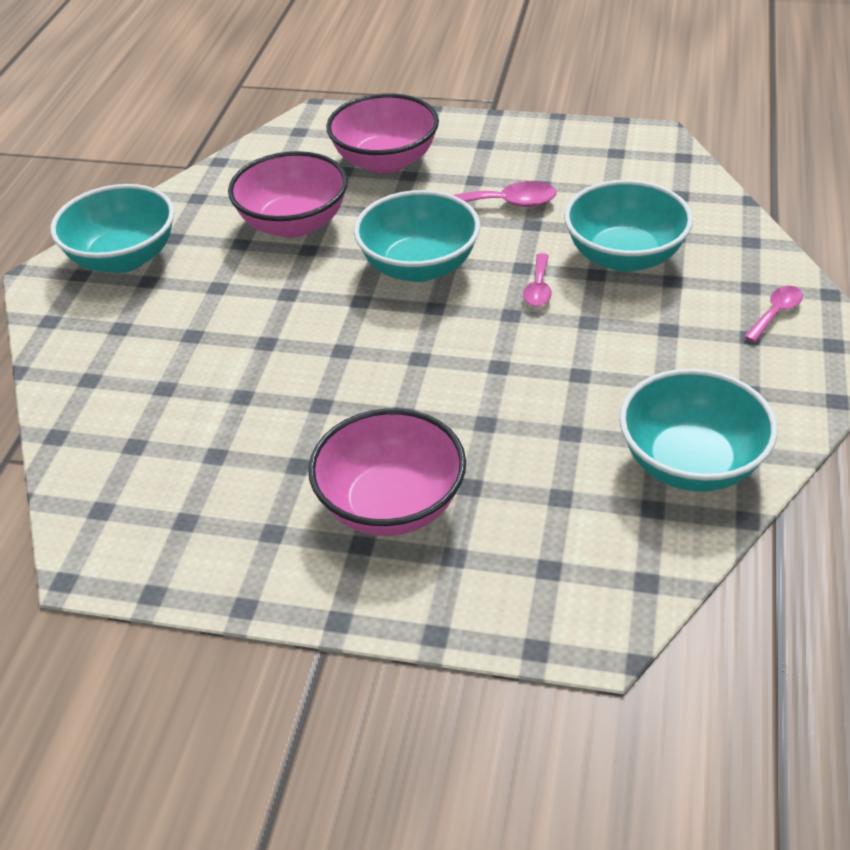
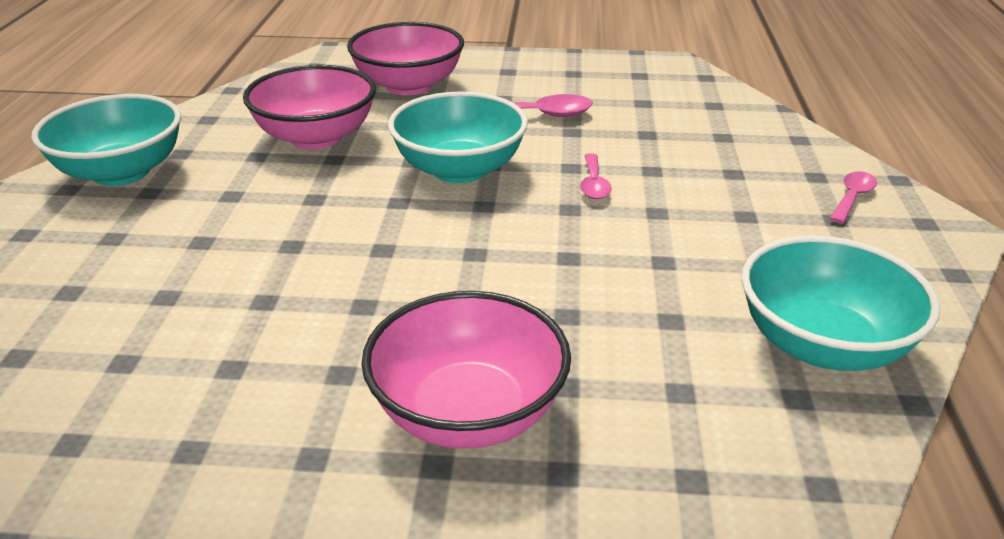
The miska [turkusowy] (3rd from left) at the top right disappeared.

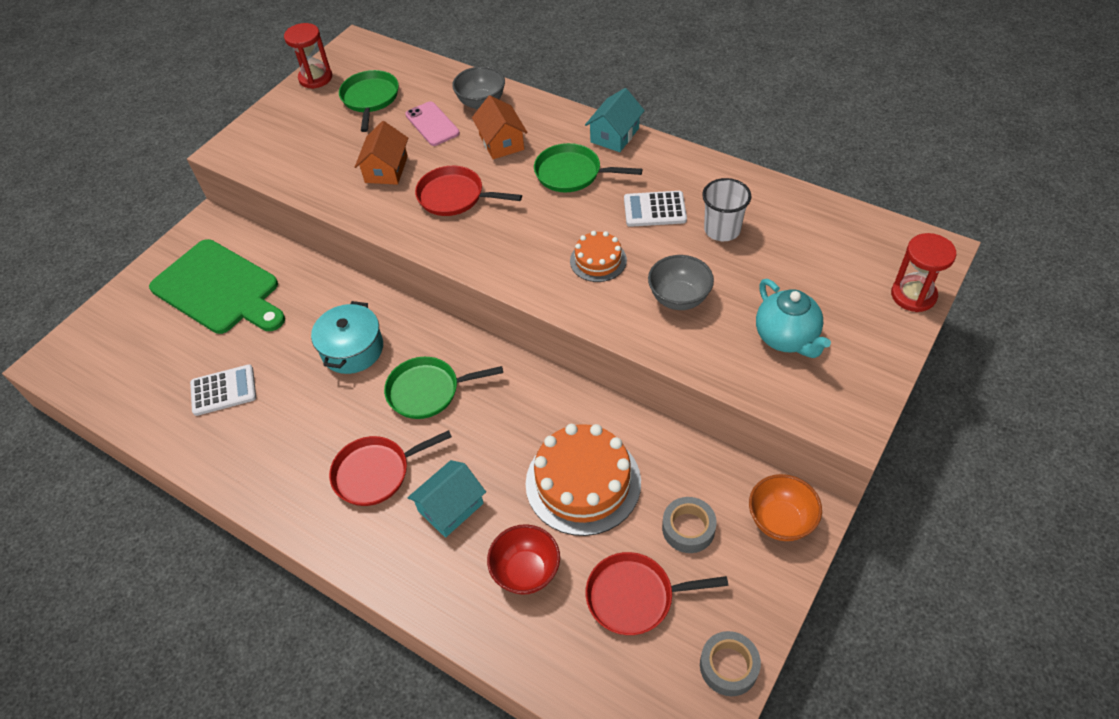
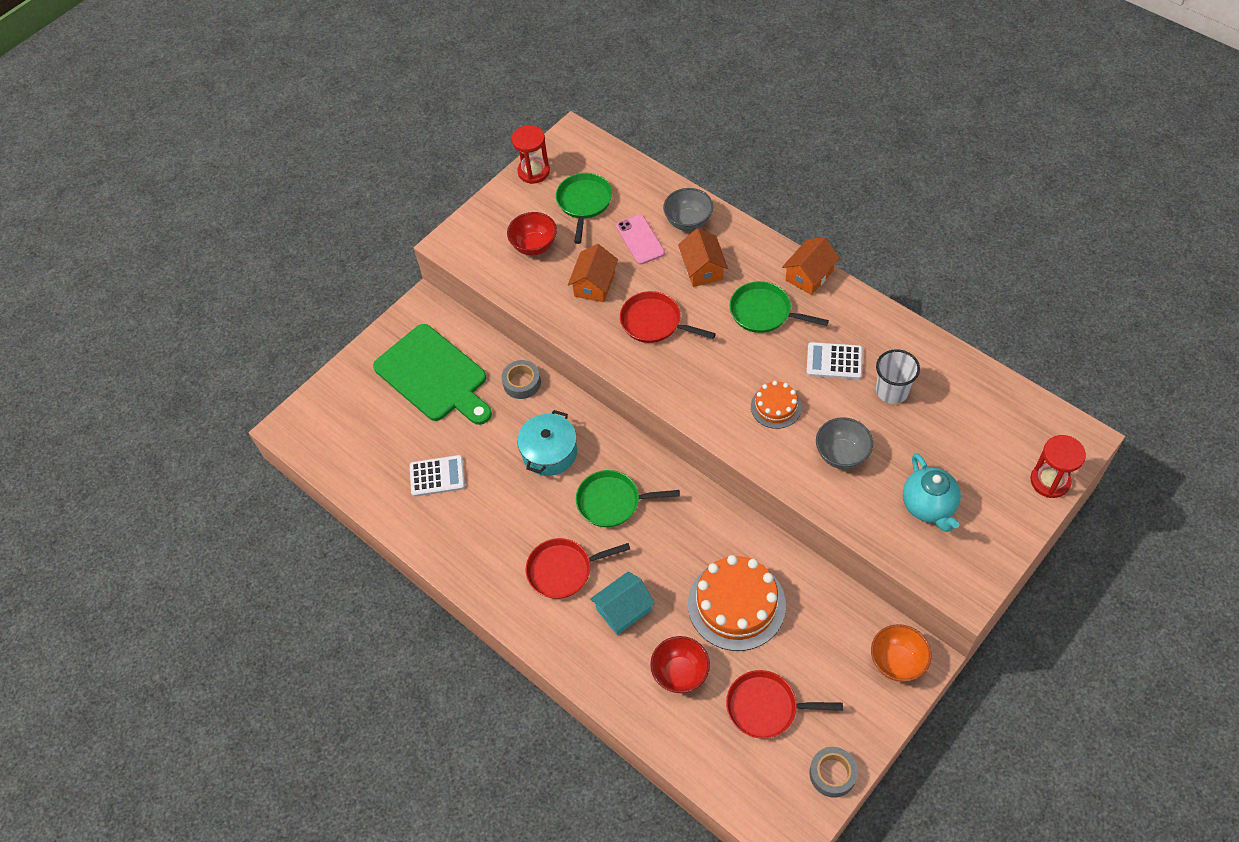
The domek [turkusowy] (2nd from left) at the top centre became the domek [pomarańczowy] (3rd from left) at the top centre. The taśma klejąca [szary] (1st from left) moved from the bottom centre to the centre. The miska [czerwony] (1st from left) at the top centre appeared.

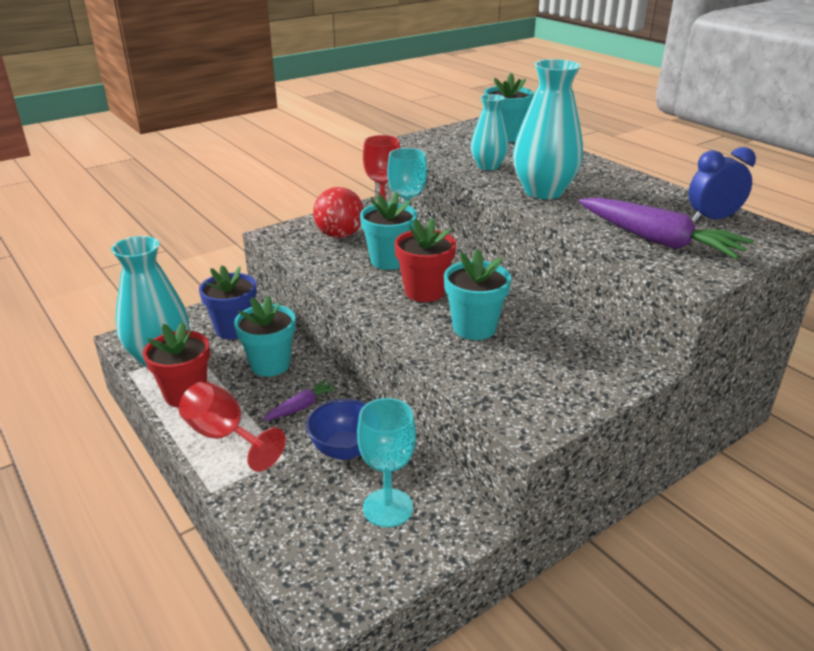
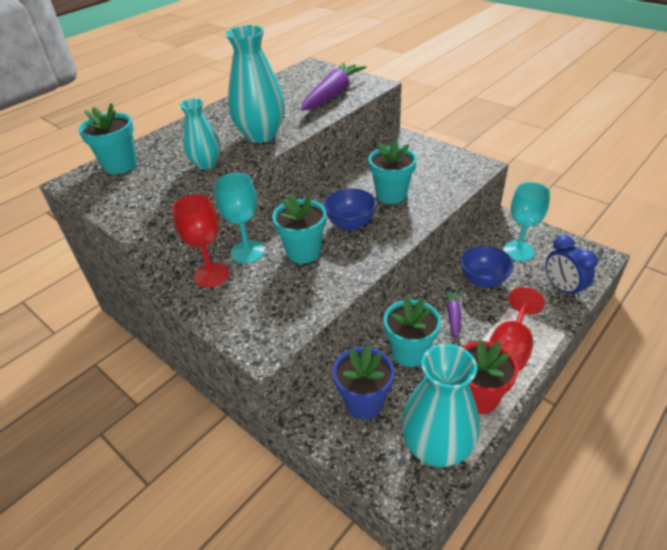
The marchewka [fioletowy] (1st from left in the first image) at the centre turned 60 degrees clockwise. The piłka [czerwony] at the top centre disappeared. The doniczka [czerwony] (2nd from left) at the centre was replaced by the miska [niebieski] (1st from left) at the centre. The budzik [niebieski] moved from the top right to the middle right.

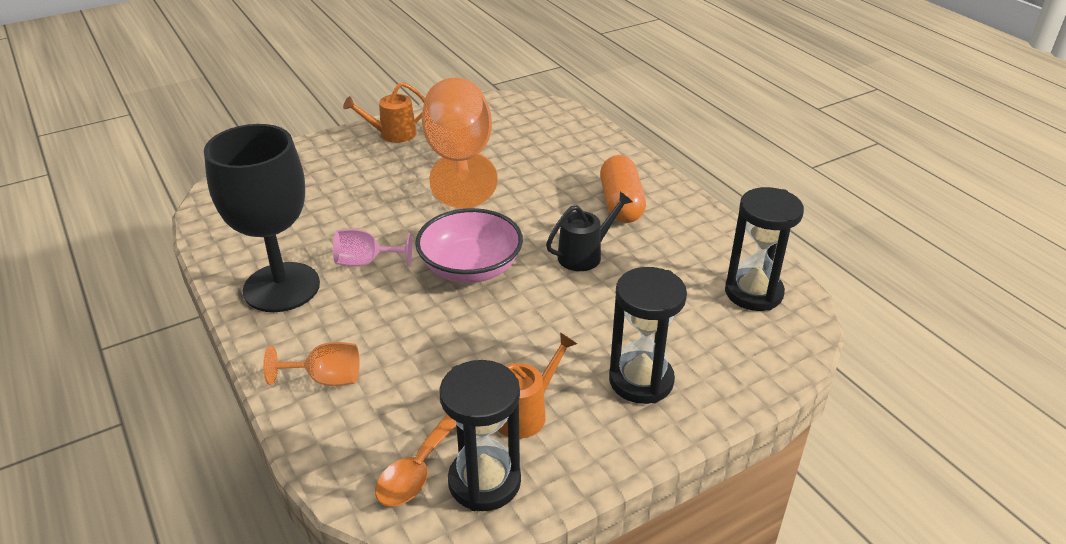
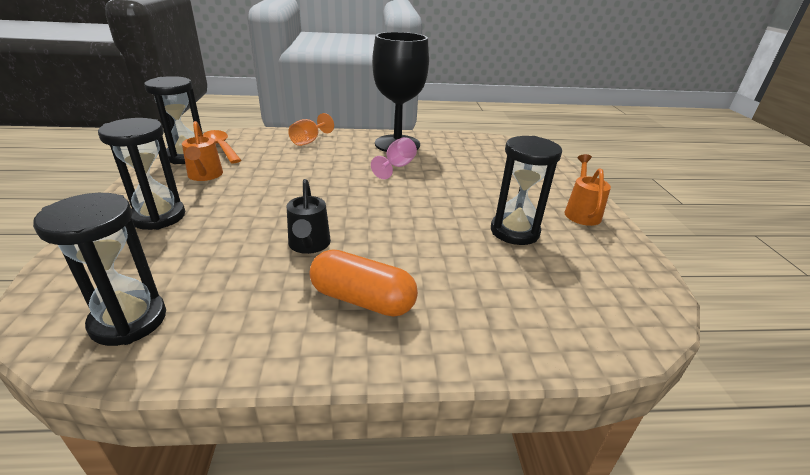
The miska [różowy] at the centre disappeared. The kielich [pomarańczowy] (2nd from left) at the top centre was replaced by the klepsydra [czarny] (4th from left) at the centre.

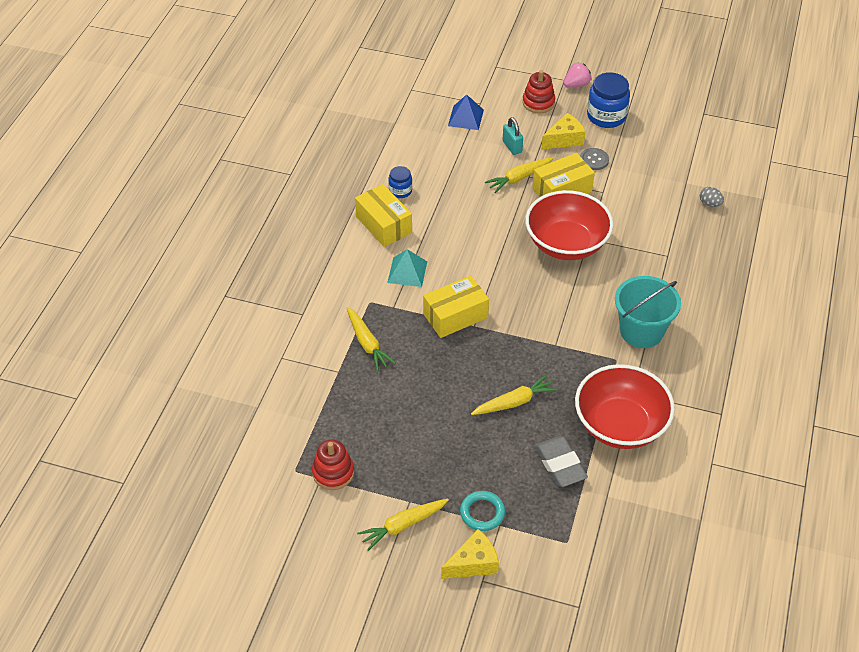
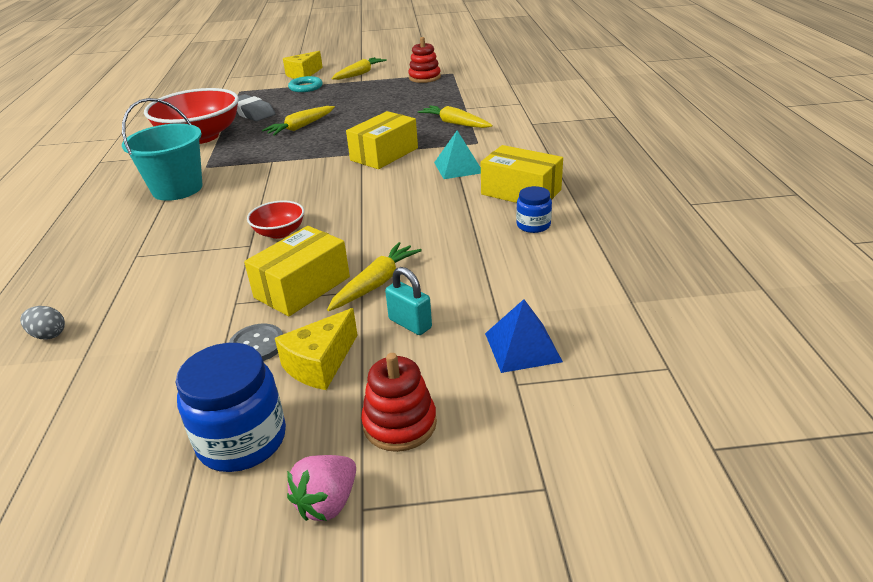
The miska [czerwony] (1st from left in the first image) at the centre changed to 0.47 times the size.

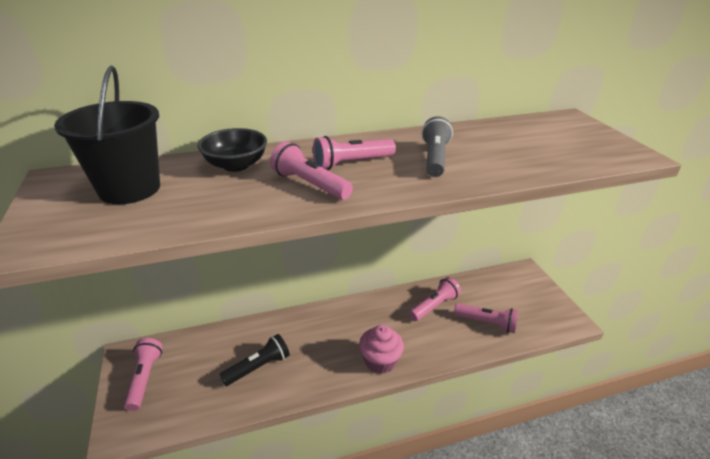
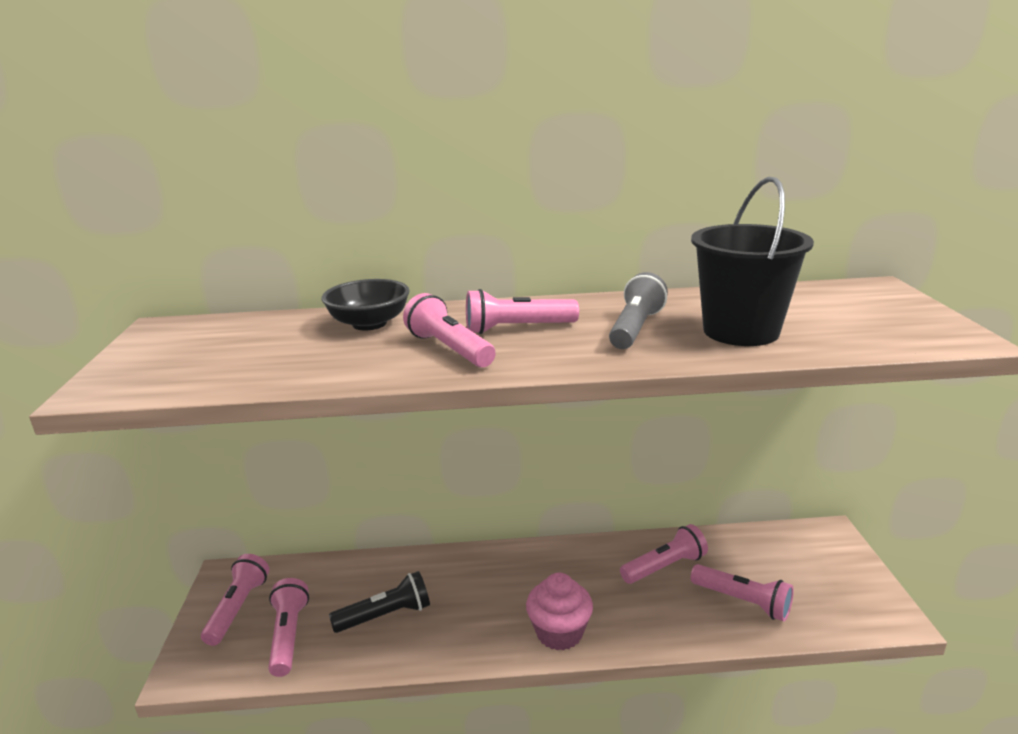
The wiadro [czarny] moved from the top left to the middle right. The latarka [różowy] (2nd from left) at the bottom left appeared.

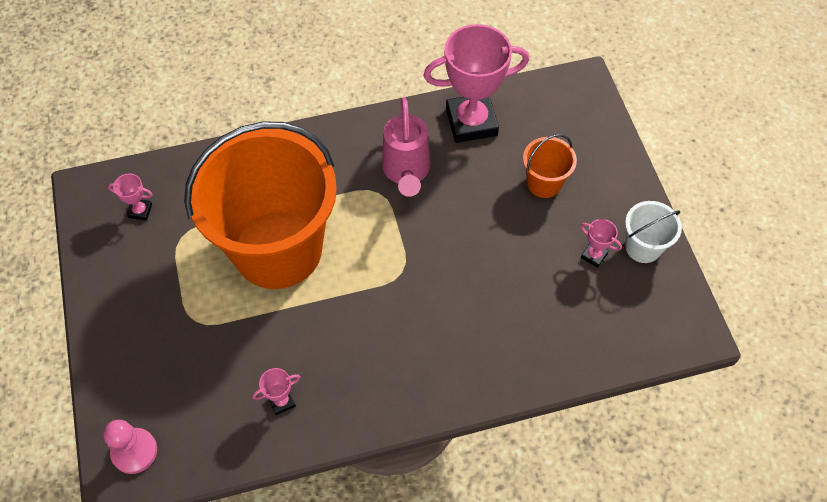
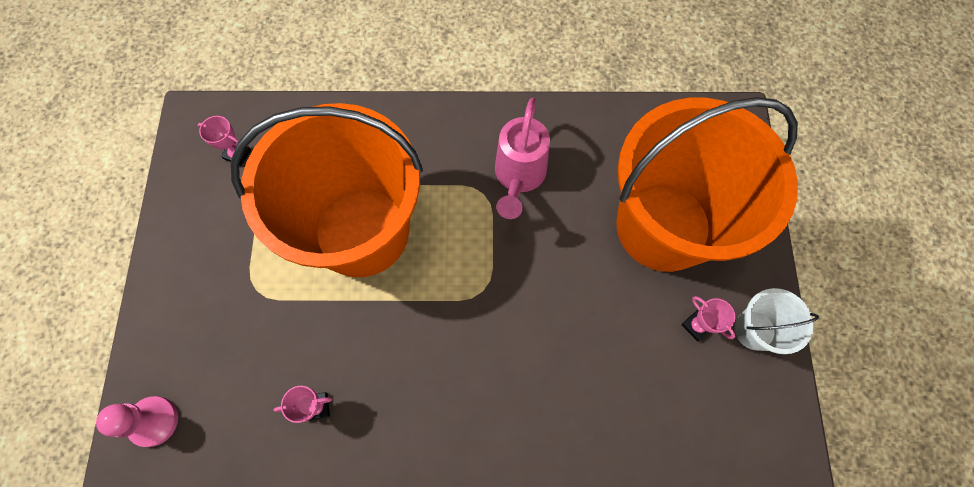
The puchar [różowy] (3rd from left) at the top centre disappeared. The wiadro [pomarańczowy] (2nd from left) at the top centre changed to 2.48 times the size.

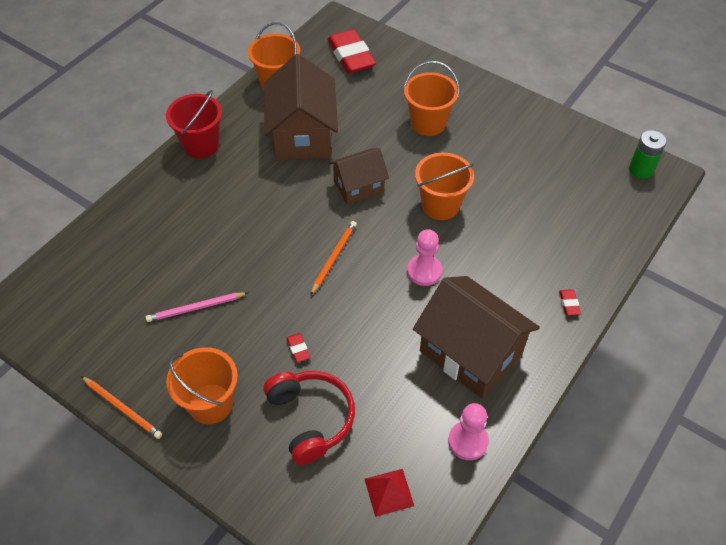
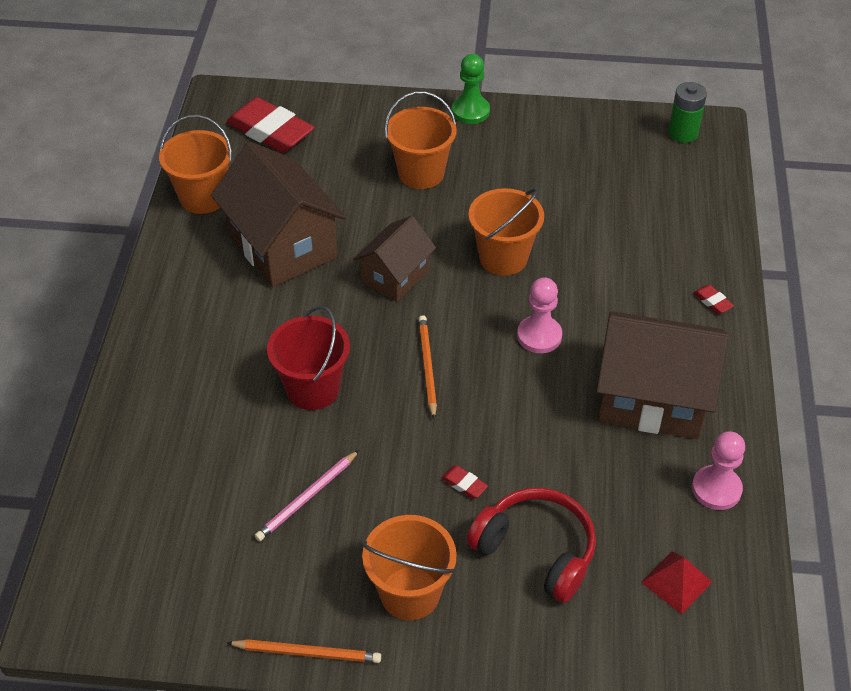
The wiadro [czerwony] moved from the top left to the centre. The pionek [zielony] at the top centre appeared.

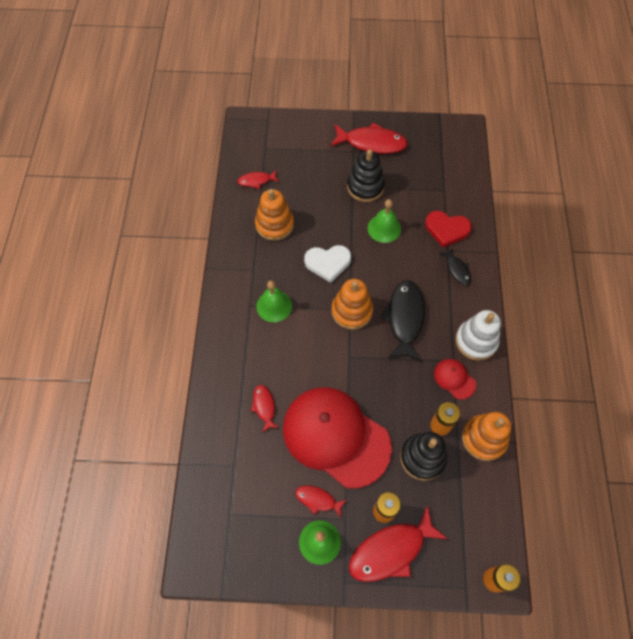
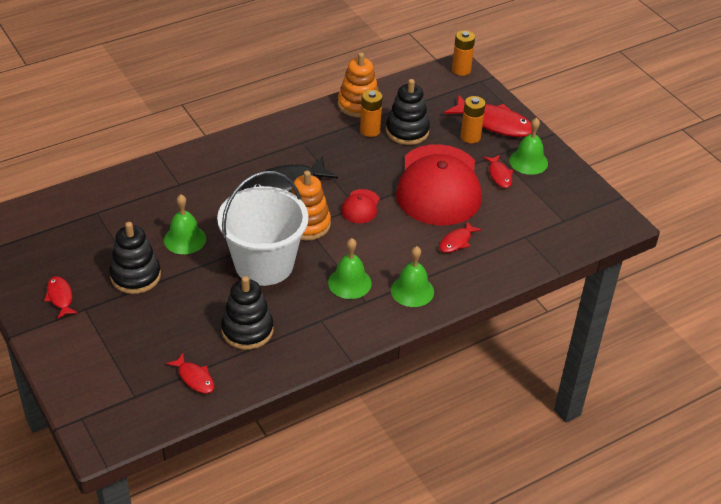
The zabawka nakładanka [pomarańczowy] (1st from left) at the centre became the zabawka nakładanka [czarny] (2nd from left) at the centre. The serce [biały] at the centre was replaced by the wiadro [biały] at the centre. The ryba [czerwony] (4th from left in the first image) at the top centre changed to 0.52 times the size. The serce [czerwony] at the middle right disappeared. The czapka [czerwony] (2nd from left in the first image) moved from the middle right to the centre. The ryba [czarny] (2nd from left) at the middle right disappeared. The zabawka nakładanka [biały] at the middle right disappeared. The dzwonek [zielony] (3rd from left) at the centre appeared.

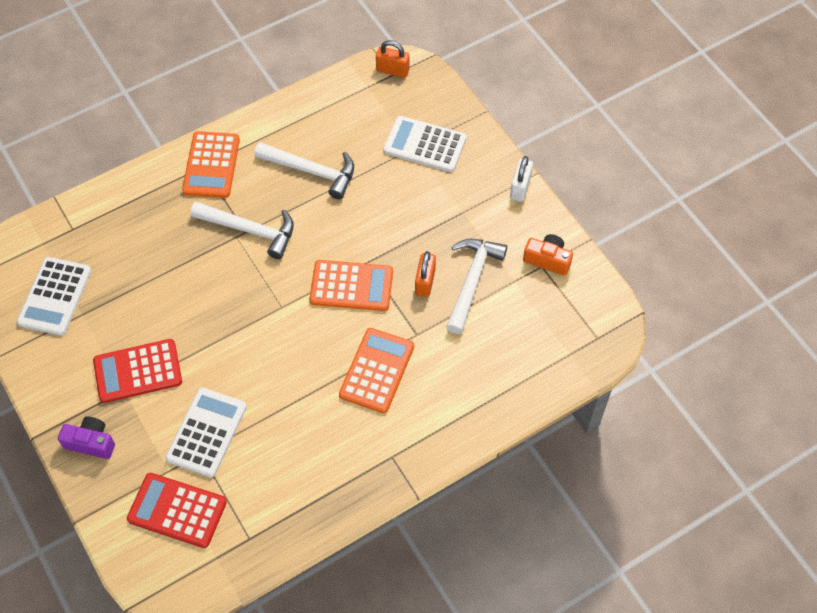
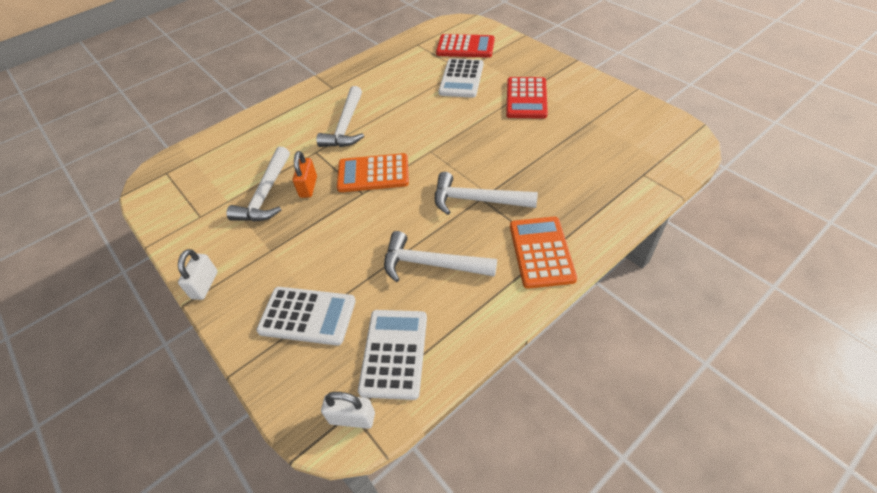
The kalkulator [biały] (1st from left in the first image) moved from the middle left to the bottom centre. The aparat fotograficzny [fioletowy] at the bottom left disappeared. The kalkulator [czerwony] (1st from left in the first image) at the middle left turned 120 degrees clockwise. The kalkulator [pomarańczowy] (3rd from left) at the centre was replaced by the młotek [biały] (2nd from left) at the top centre. The kłódka [pomarańczowy] (1st from left) at the top centre became the kłódka [biały] (2nd from left) at the bottom centre. The aparat fotograficzny [pomarańczowy] at the middle right disappeared.

